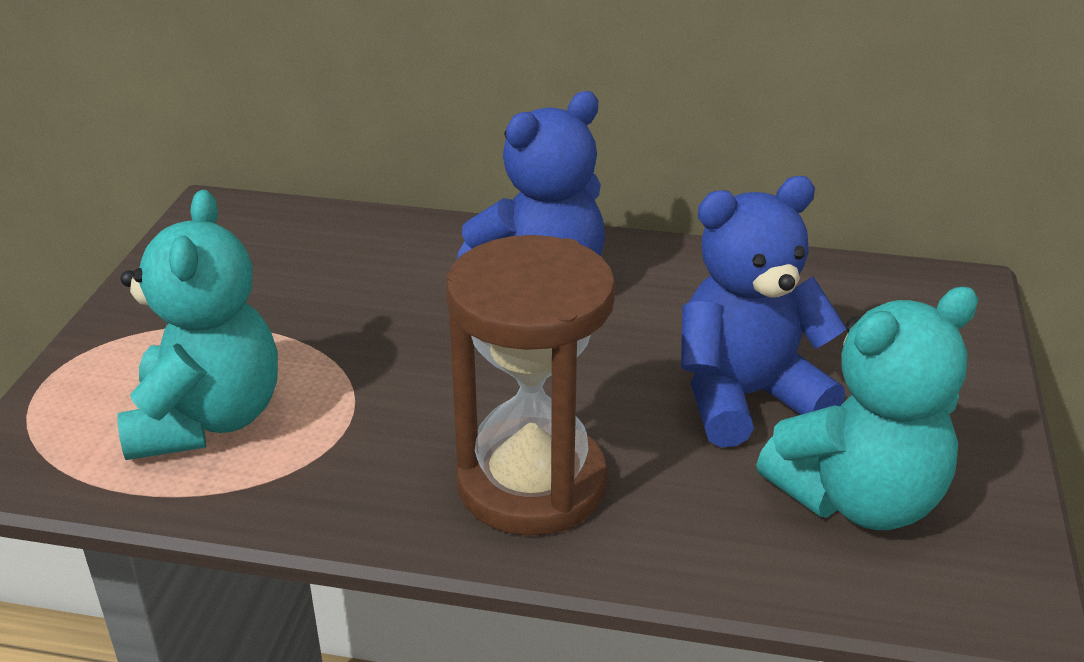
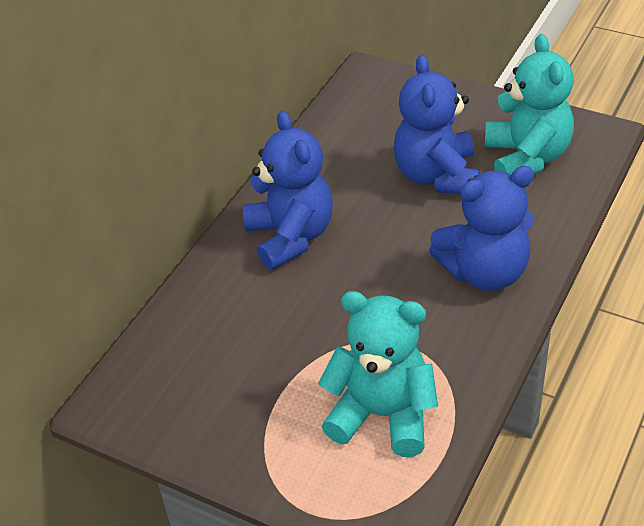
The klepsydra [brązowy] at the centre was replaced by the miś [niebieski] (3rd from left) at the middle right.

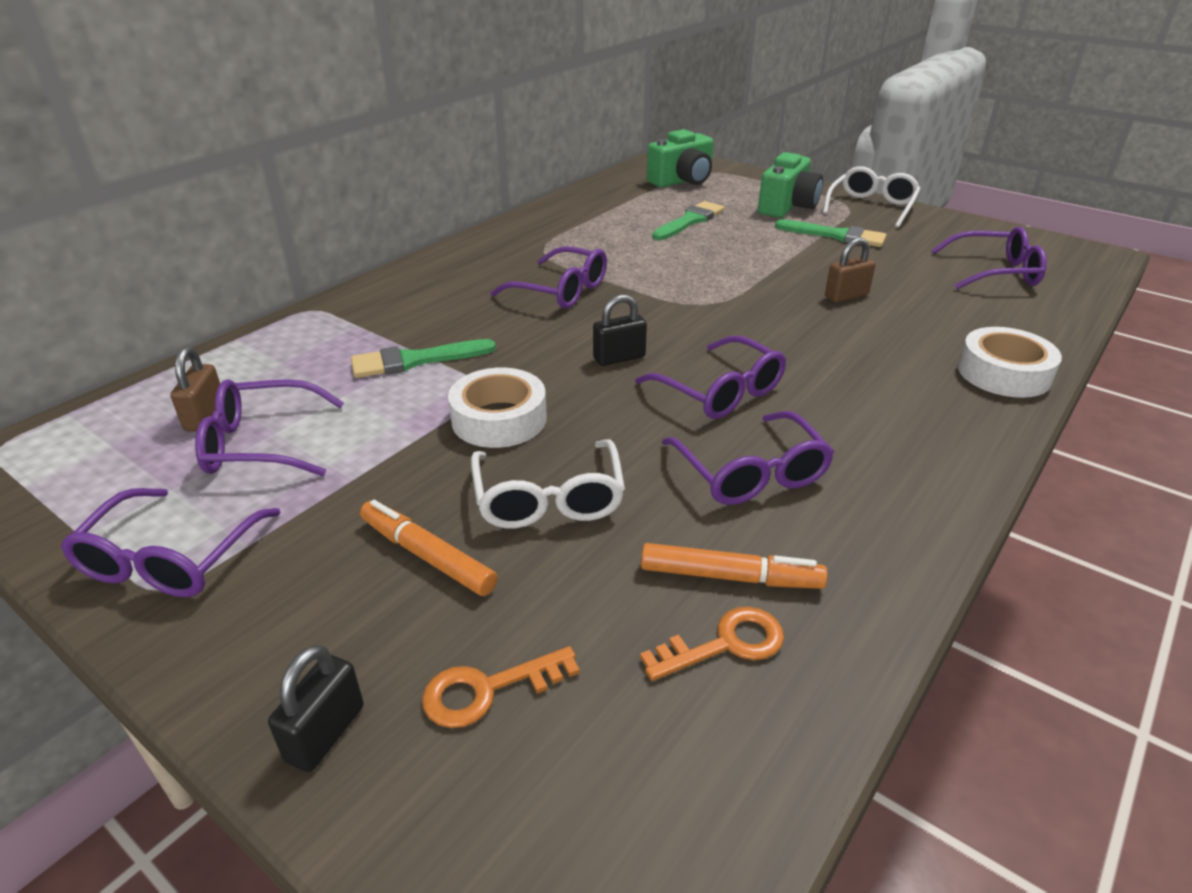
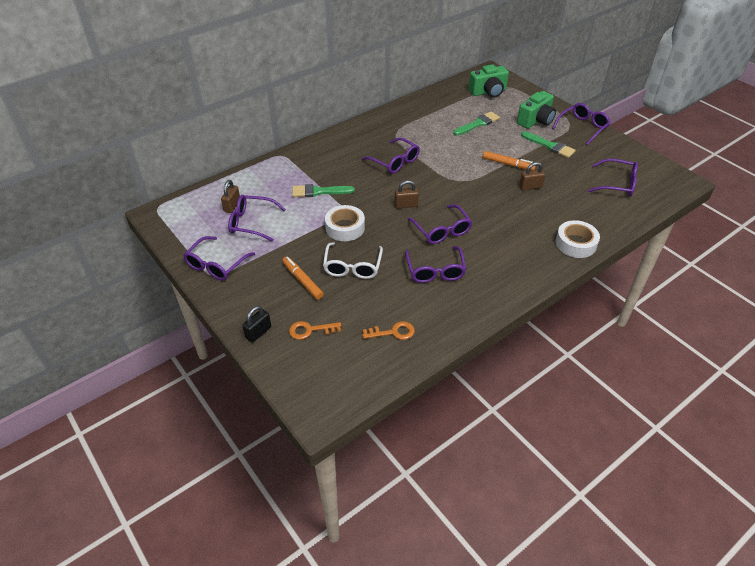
The kłódka [czarny] (2nd from left) at the centre became the kłódka [brązowy] (2nd from left) at the centre. The flamaster [pomarańczowy] (2nd from left) moved from the centre to the top right. The okulary [biały] (2nd from left) at the top right became the okulary [fioletowy] (6th from left) at the top right.

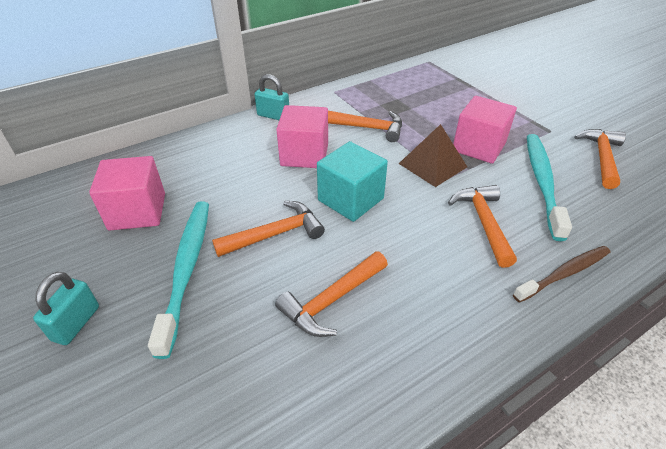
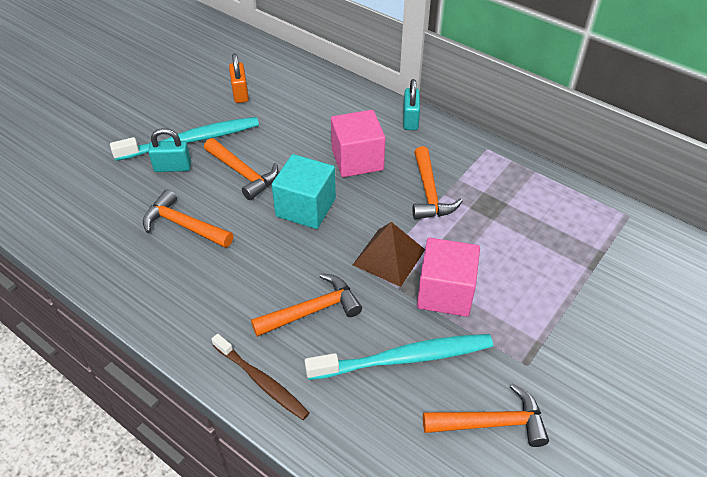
The kłódka [turkusowy] (1st from left) moved from the bottom left to the top left. The sześcian [różowy] (1st from left) at the middle left was replaced by the kłódka [pomarańczowy] at the top centre.

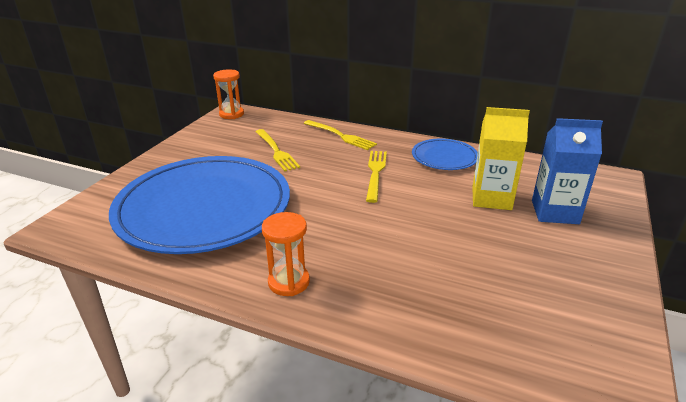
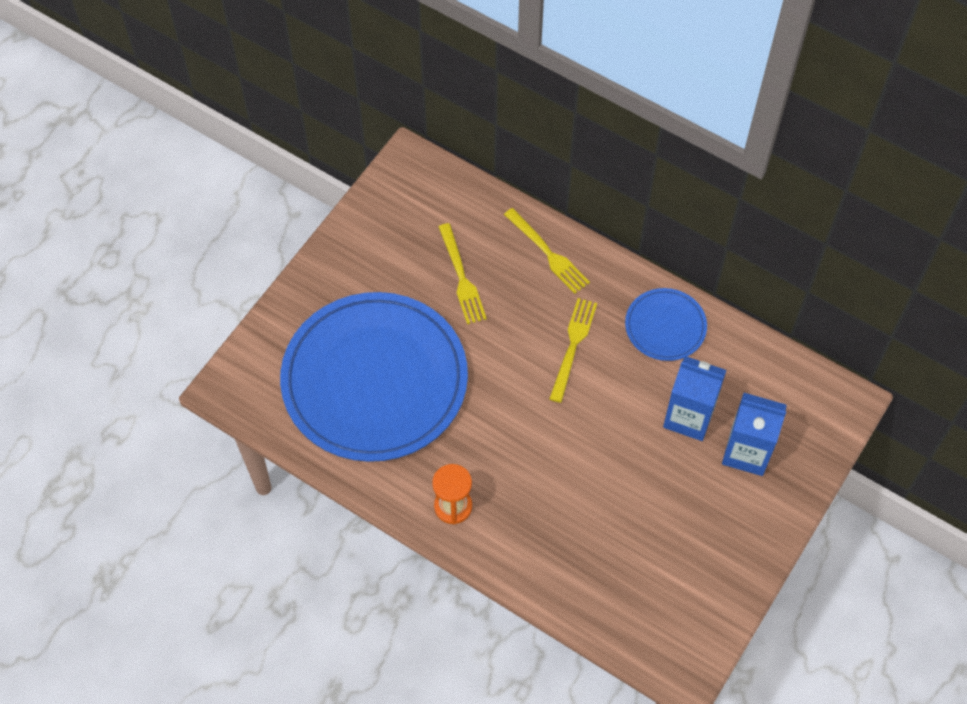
The klepsydra [pomarańczowy] (1st from left) at the top left disappeared. The karton mleka [żółty] at the middle right became the karton mleka [niebieski] (1st from left) at the middle right.

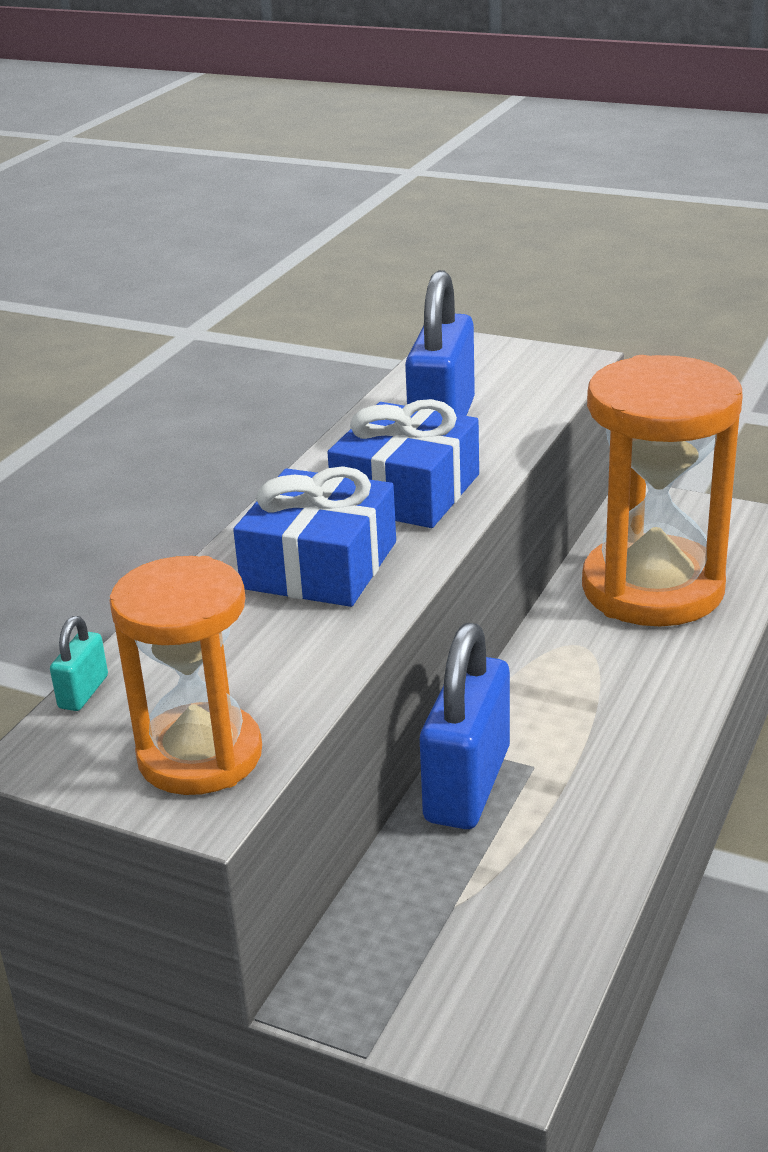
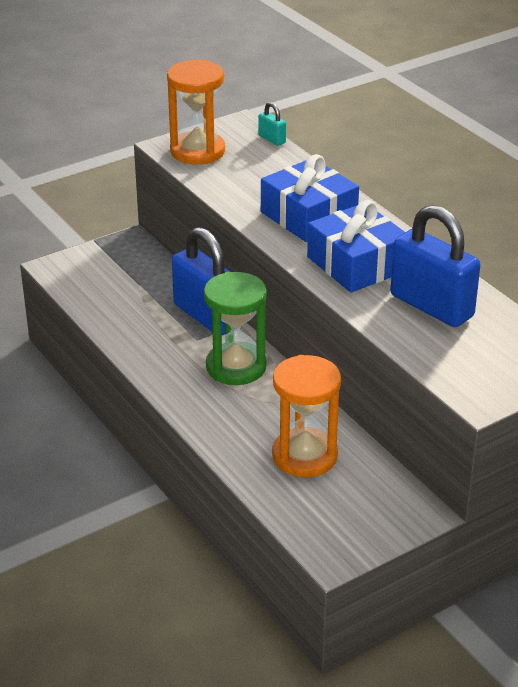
The klepsydra [pomarańczowy] (2nd from left) at the middle right changed to 0.63 times the size. The klepsydra [zielony] at the centre appeared.

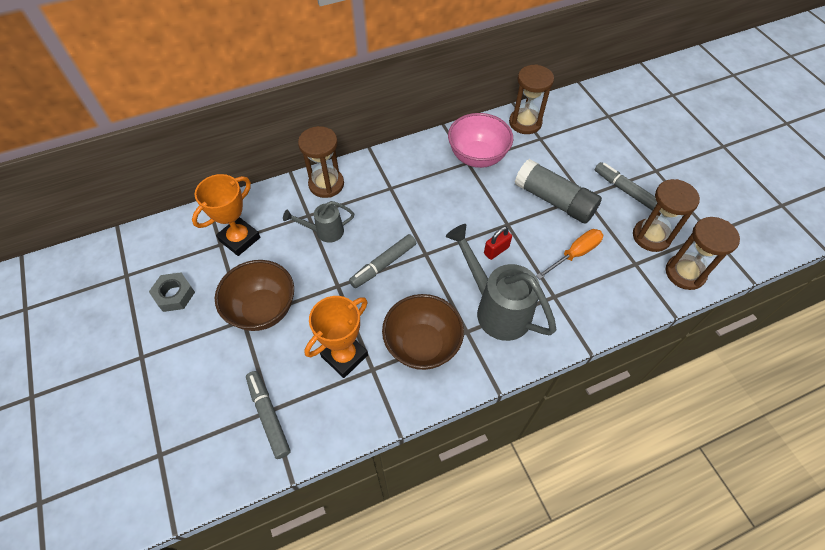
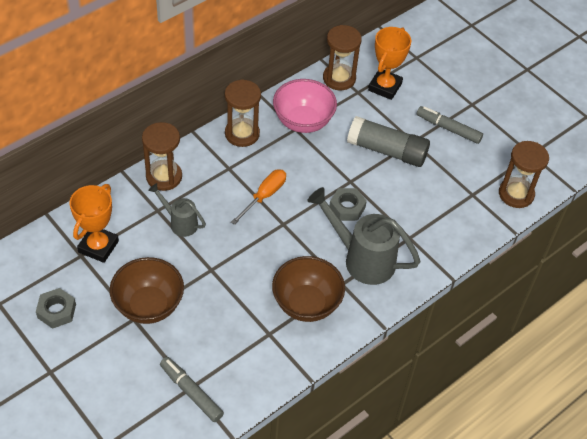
The konewka [szary] (1st from left) at the centre turned 60 degrees clockwise. The puchar [pomarańczowy] (2nd from left) moved from the centre to the top centre. The flamaster [szary] (2nd from left) at the centre disappeared. The kłódka [czerwony] at the centre was replaced by the nakrętka [szary] (2nd from left) at the centre. The śrubokręt [pomarańczowy] moved from the middle right to the centre. The klepsydra [brązowy] (3rd from left in the first image) moved from the middle right to the top centre.

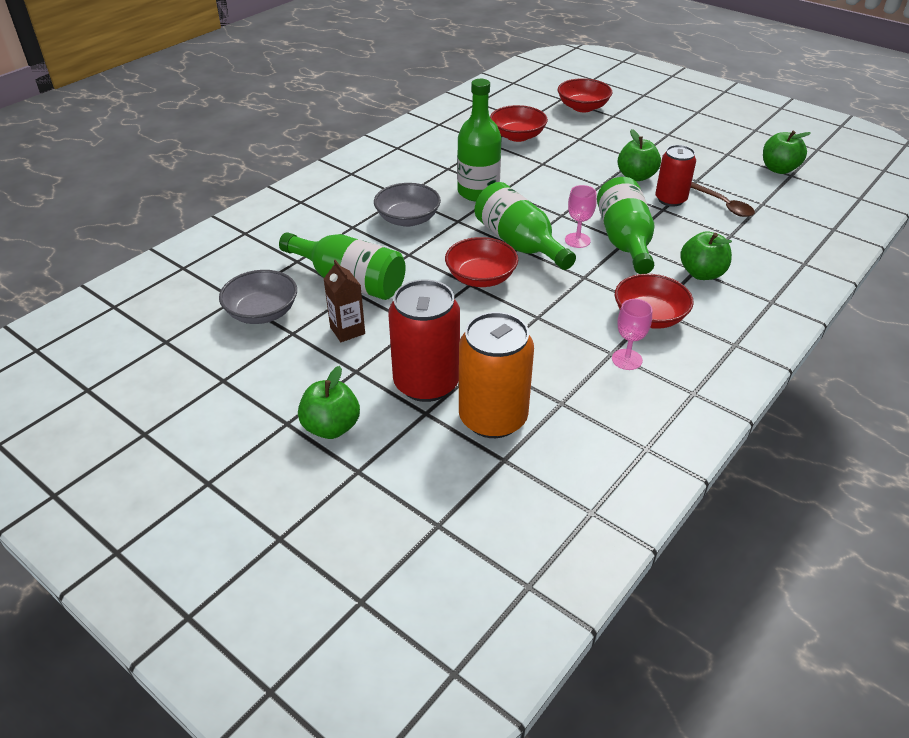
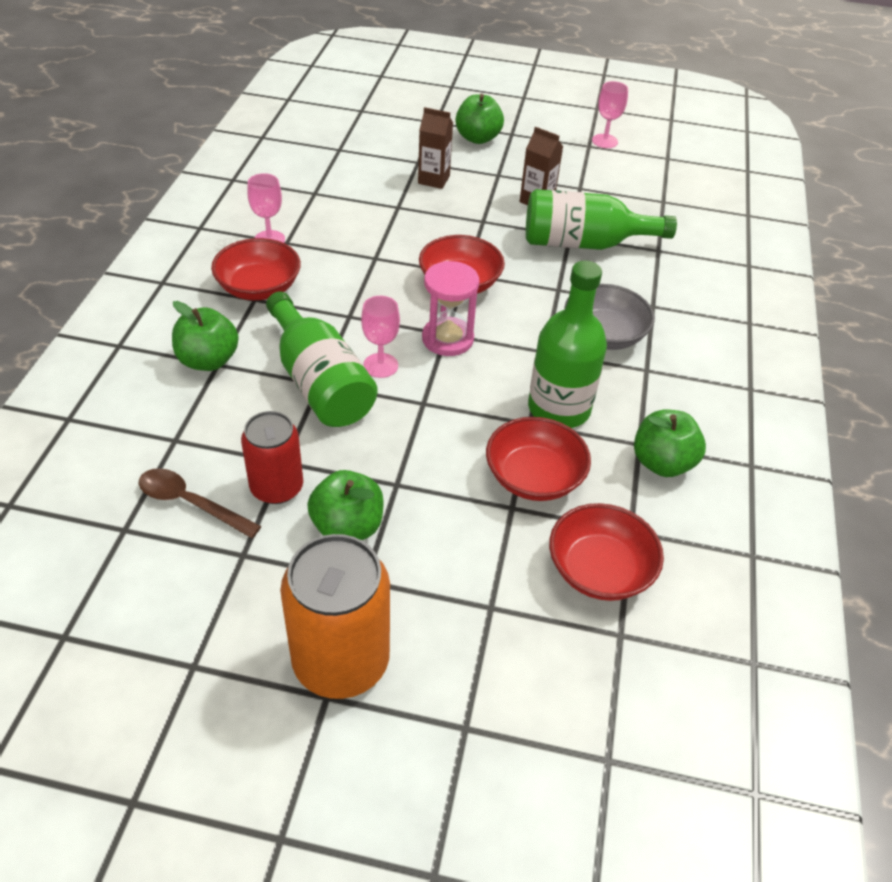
The miska [szary] (1st from left) at the middle left disappeared. The puszka [czerwony] (1st from left) at the centre was replaced by the karton mleka [brązowy] (1st from left) at the top centre. The puszka [pomarańczowy] moved from the centre to the bottom centre. The butelka [zielony] (3rd from left) at the top centre was replaced by the klepsydra [różowy] at the centre. The miska [czerwony] (3rd from left) moved from the top centre to the centre. The jabłko [zielony] (4th from left) moved from the top right to the middle right. The kielich [różowy] (3rd from left) at the top right appeared.

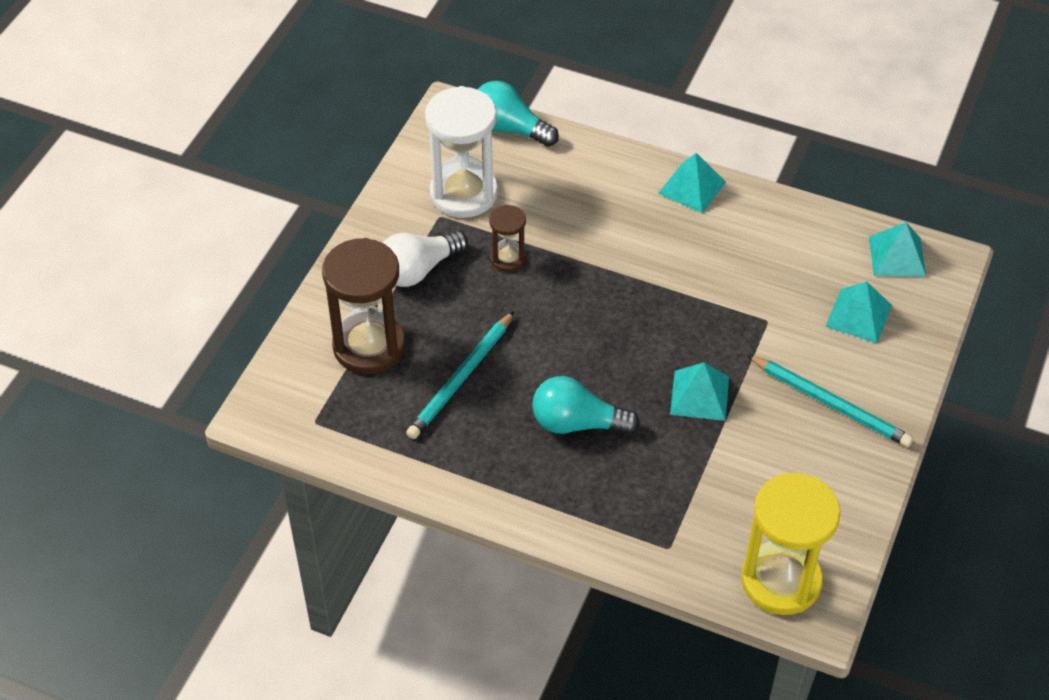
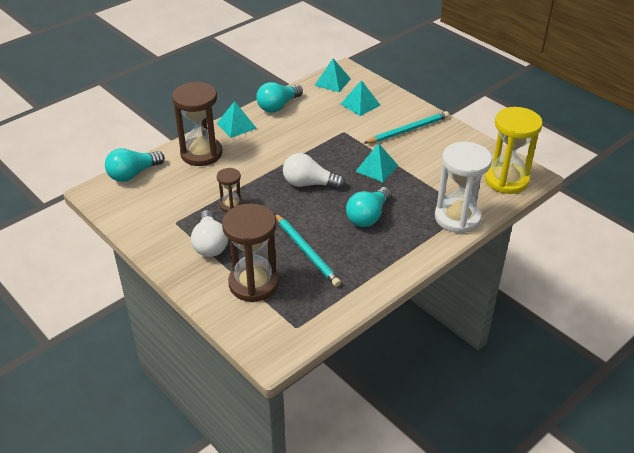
The klepsydra [biały] moved from the top centre to the middle right. The klepsydra [brązowy] (1st from left) at the top left appeared. The żarówka [turkusowy] (2nd from left) at the top centre appeared. The żarówka [biały] (2nd from left) at the centre appeared.

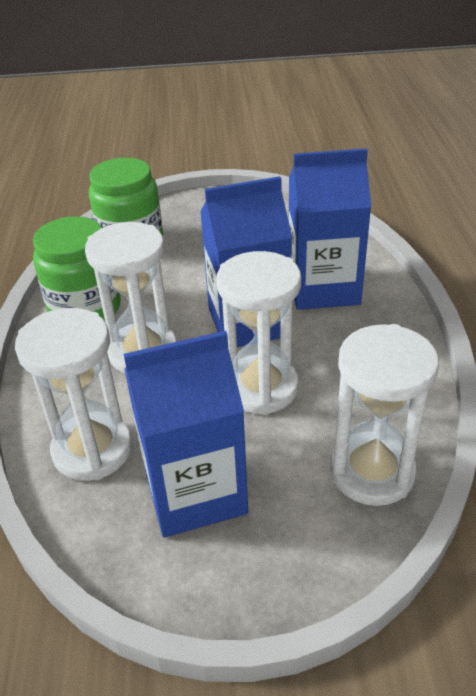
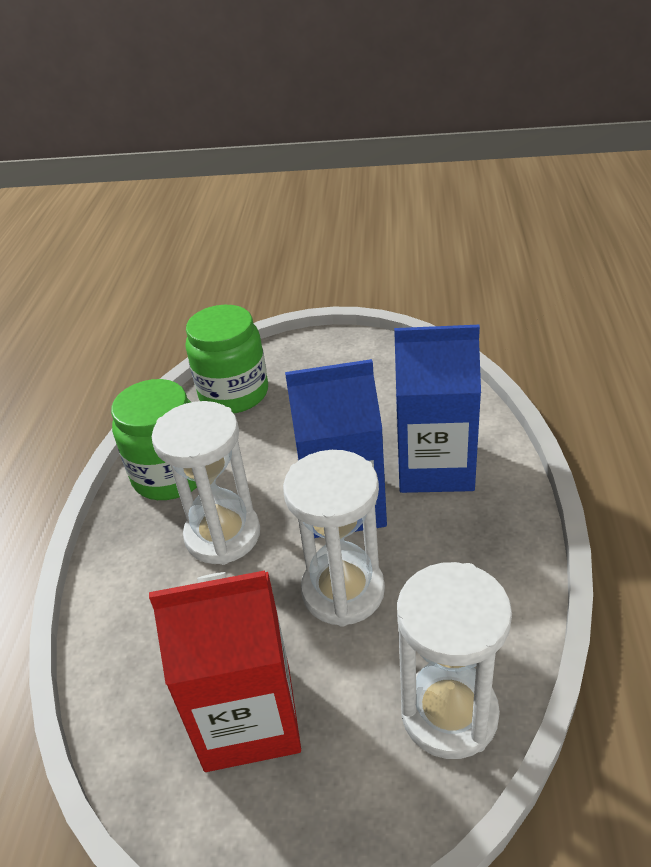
The klepsydra [biały] (1st from left) at the middle left disappeared. The karton mleka [niebieski] (1st from left) at the centre became the karton mleka [czerwony] at the bottom centre.

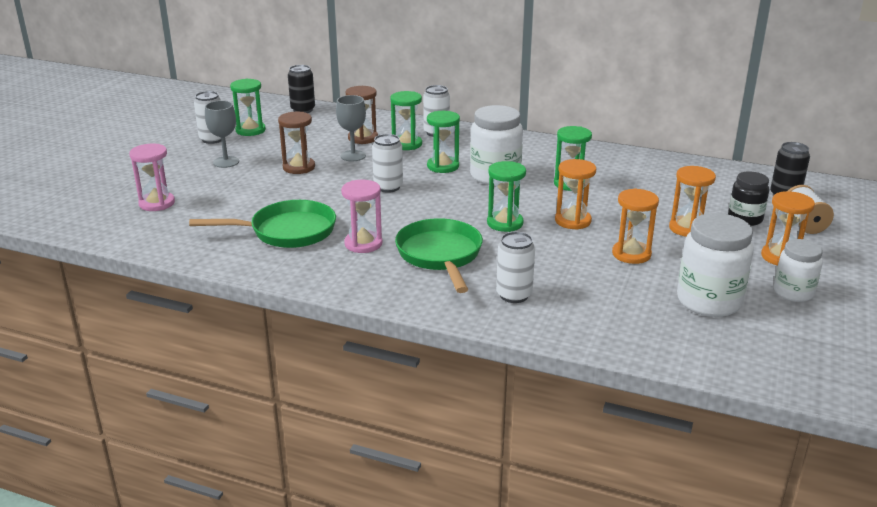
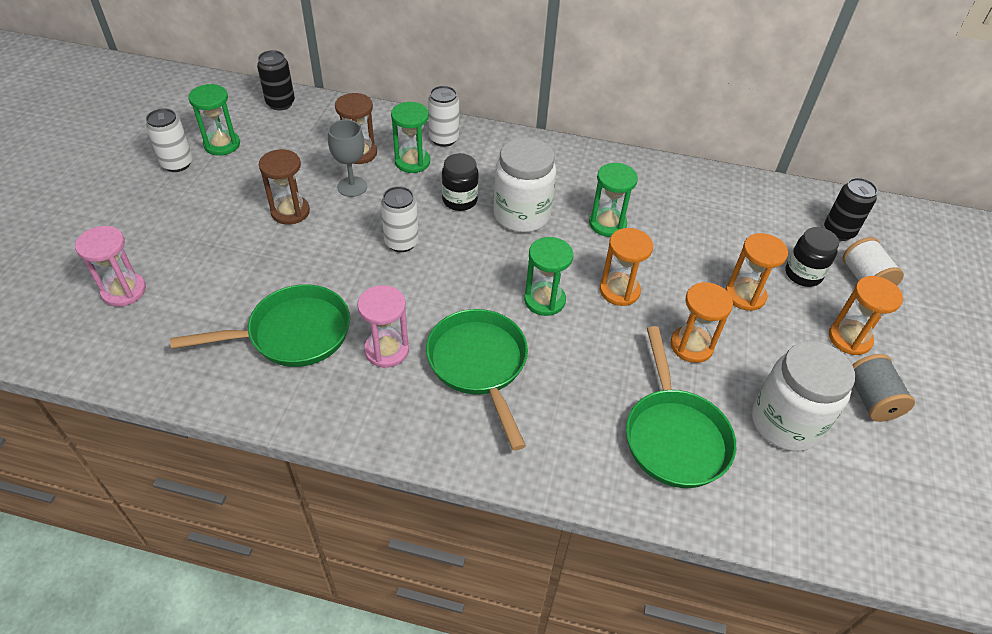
The kielich [szary] (1st from left) at the top left disappeared. The klepsydra [zielony] (3rd from left) at the top centre was replaced by the słoik [czarny] (1st from left) at the top centre. The puszka [biały] (4th from left) at the centre disappeared. The słoik [biały] (3rd from left) at the middle right was replaced by the szpulka [szary] at the middle right. The patelnia [zielony] (3rd from left) at the middle right appeared.

